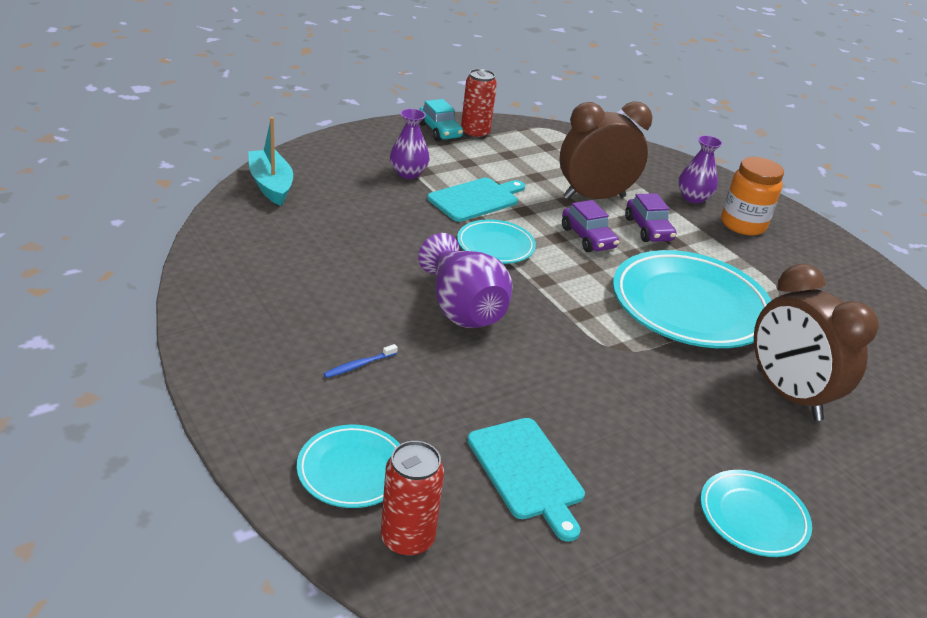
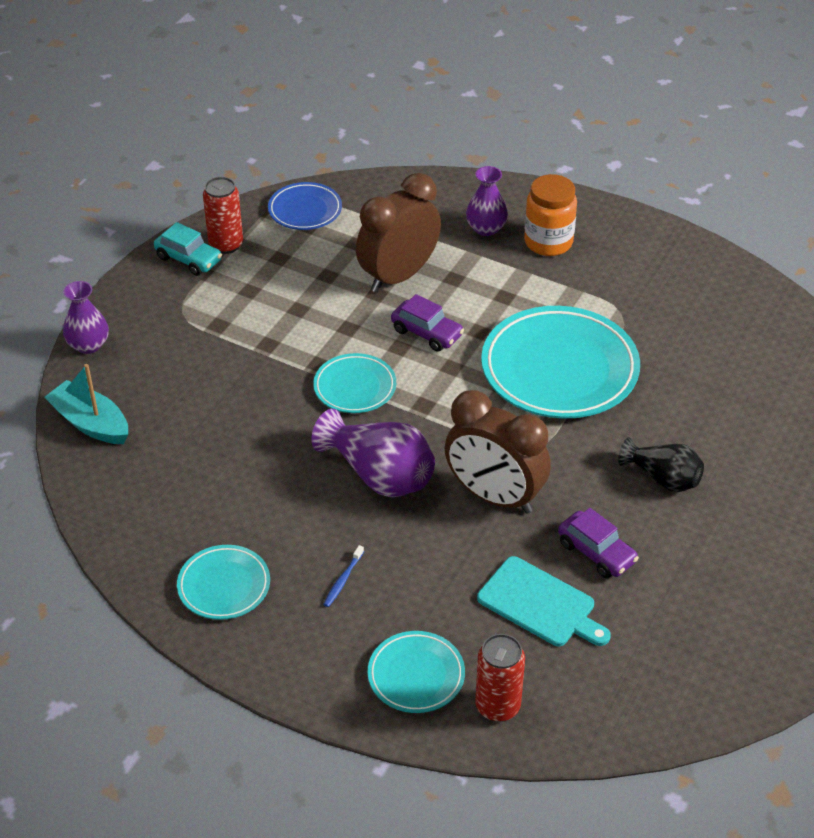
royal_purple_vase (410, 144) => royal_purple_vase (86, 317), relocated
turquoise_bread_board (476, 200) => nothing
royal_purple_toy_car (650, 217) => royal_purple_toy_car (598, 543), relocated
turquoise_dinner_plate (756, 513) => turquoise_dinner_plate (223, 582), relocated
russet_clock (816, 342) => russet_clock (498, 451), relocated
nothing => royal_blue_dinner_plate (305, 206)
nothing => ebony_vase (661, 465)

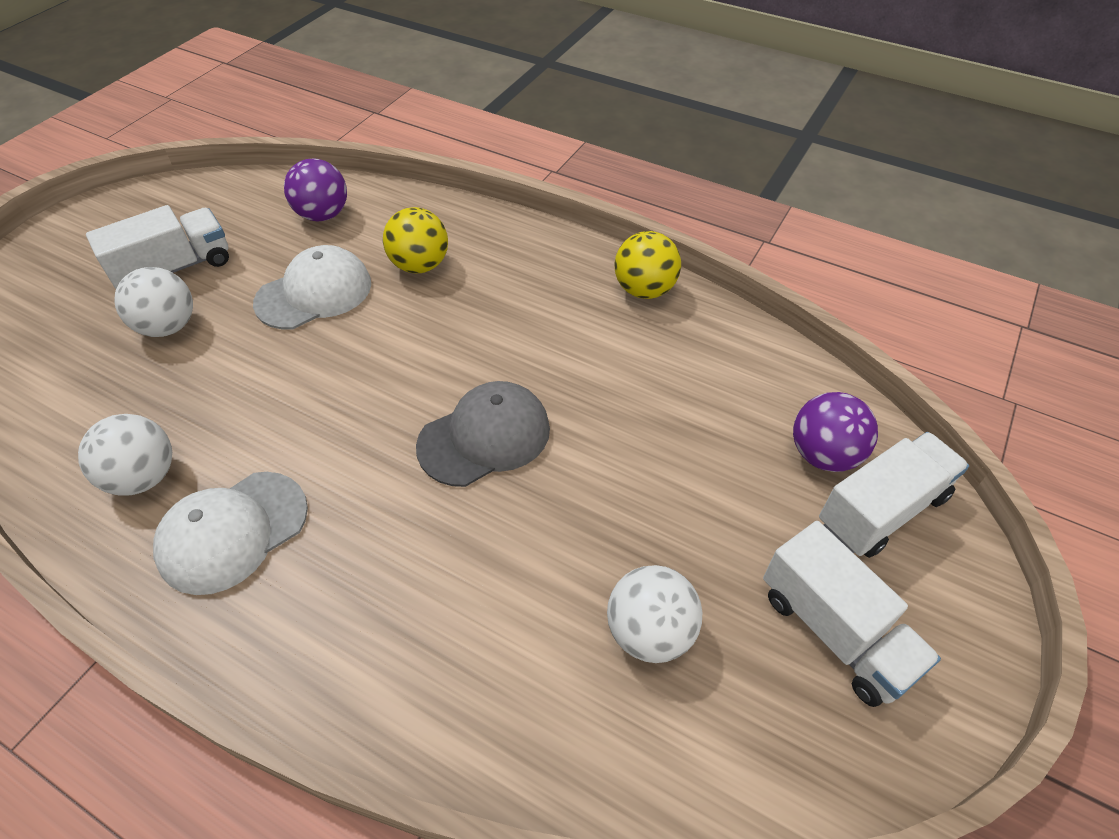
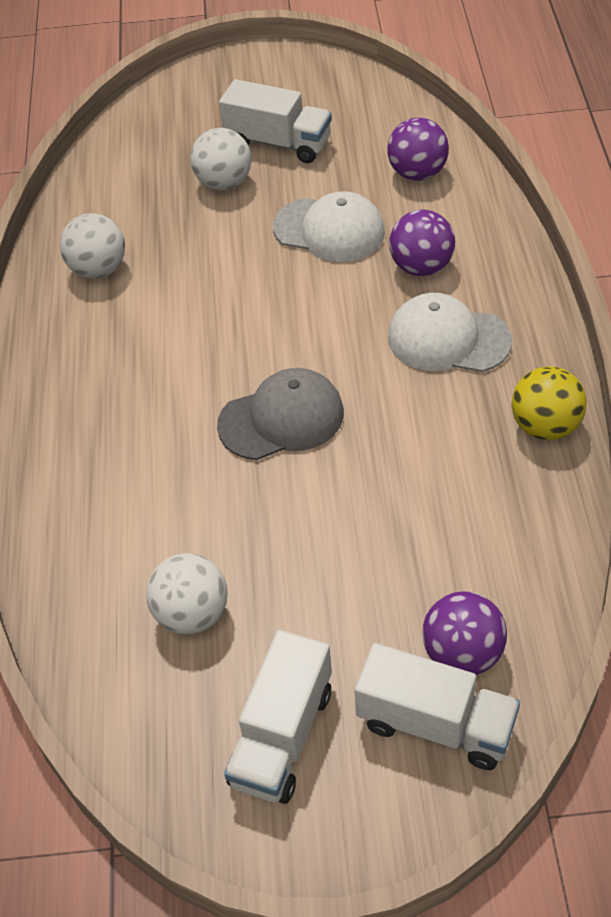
snow-white_baseball_cap (230, 533) => snow-white_baseball_cap (450, 332), relocated
golden_ball (415, 240) => royal_purple_ball (422, 243)
ash-grey_baseball_cap (483, 434) => ash-grey_baseball_cap (280, 414), 45 degrees counterclockwise

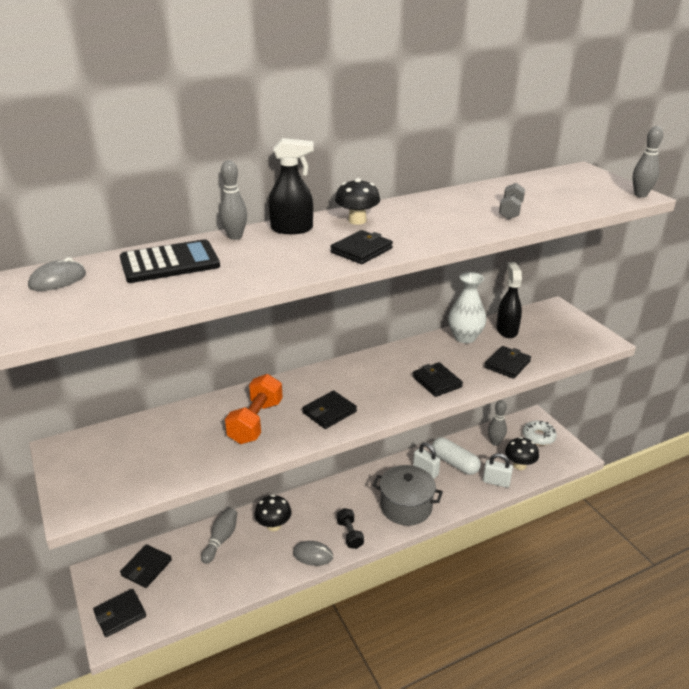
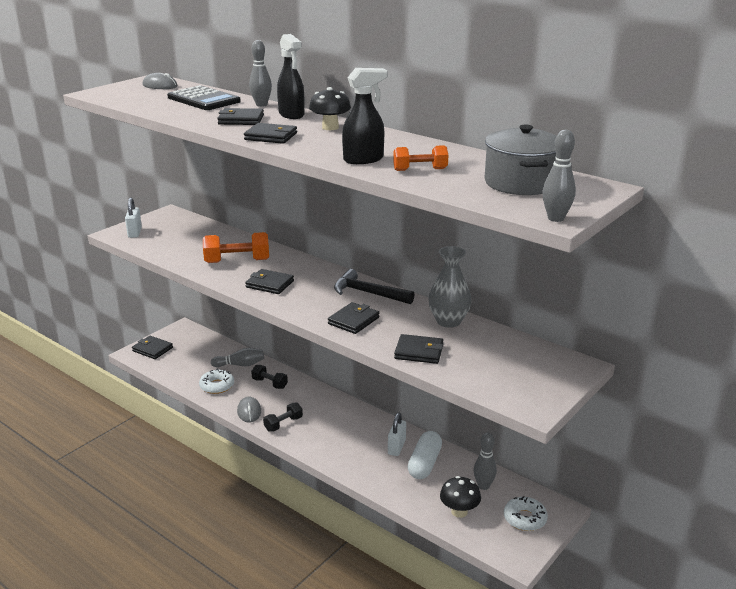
ebony_billfold (146, 566) => ebony_billfold (240, 116), relocated
ebony_mushroom (273, 513) => ebony_dumbbell (269, 377)
ash-grey_pot (407, 495) => ash-grey_pot (521, 160), relocated
snow-white_vase (467, 307) => ash-grey_vase (450, 287)
snow-white_padlock (498, 470) => snow-white_padlock (133, 218), relocated
ebony_sprayer (509, 300) => ebony_sprayer (364, 116), relocated
ash-grey_dumbbell (512, 201) => orange-coloured_dumbbell (420, 158)
nothing => snow-white_donut (216, 381)
nothing => ebony_hammer (374, 286)

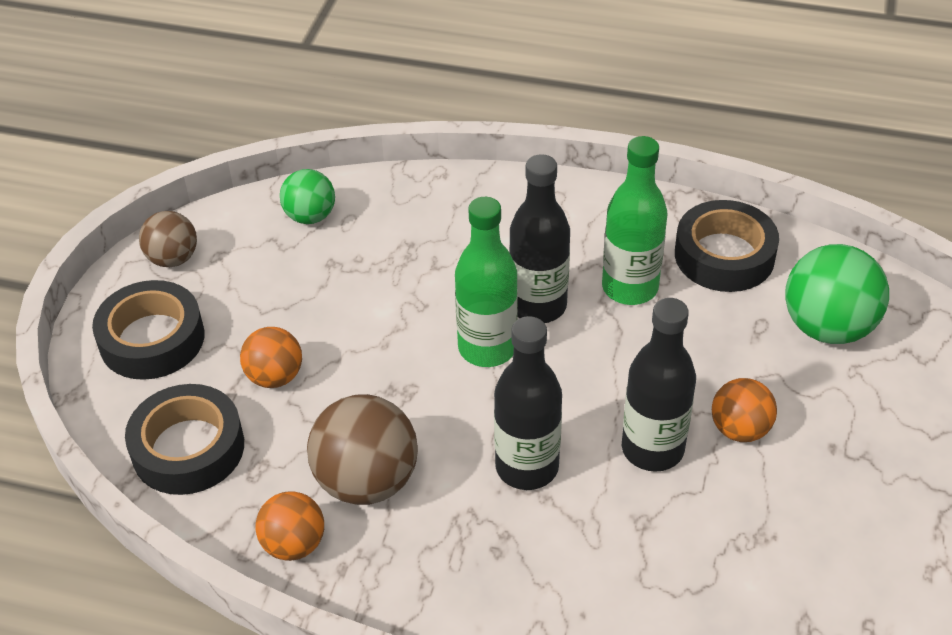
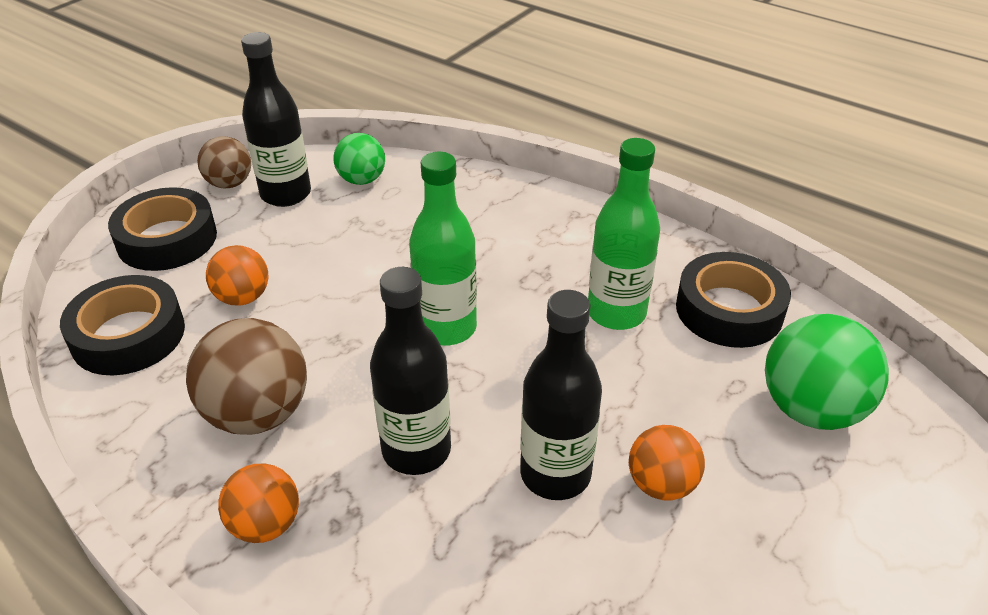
orange-coloured_ball (290, 526) => orange-coloured_ball (258, 503), relocated
ebony_flask (539, 238) => ebony_flask (276, 119), relocated

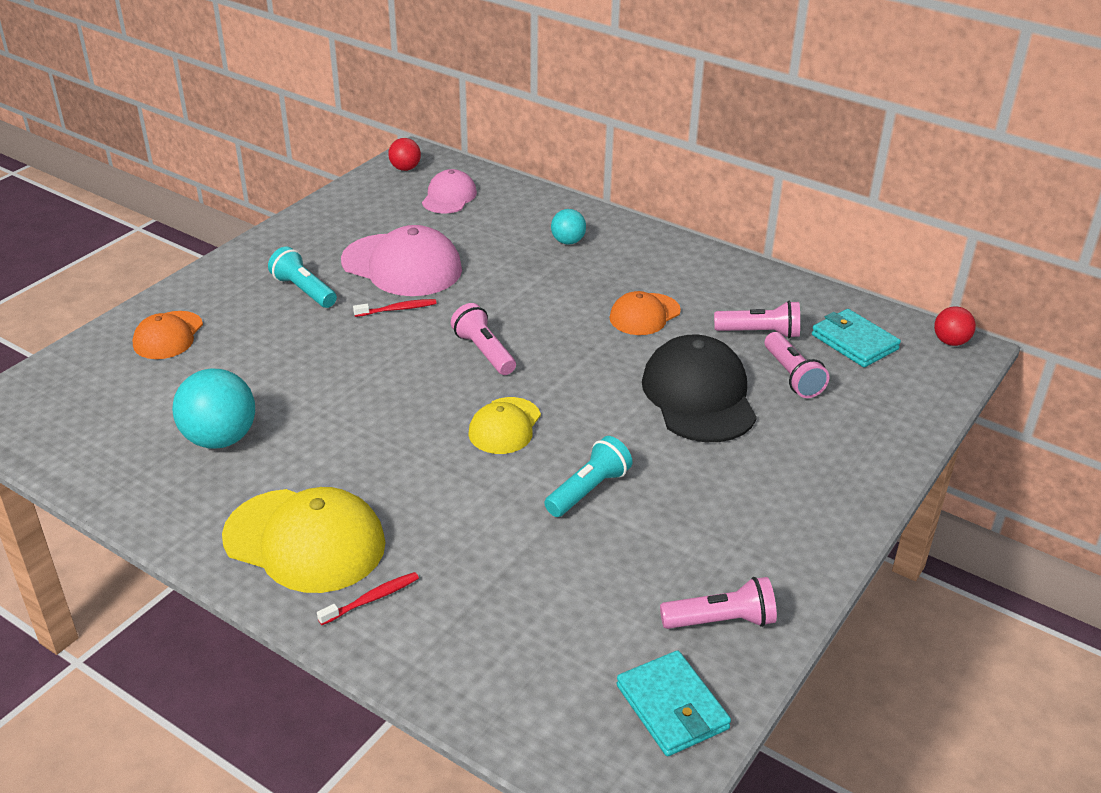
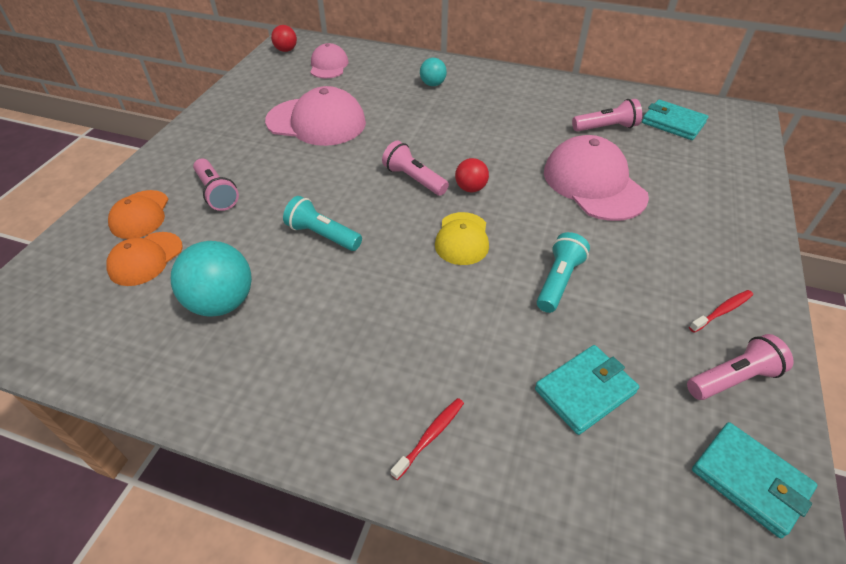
golden_baseball_cap (304, 540) => nothing
turquoise_flashlight (302, 277) => turquoise_flashlight (322, 223), relocated
red_tooth_brush (395, 308) => red_tooth_brush (721, 311), relocated
orange-coloured_baseball_cap (645, 313) => orange-coloured_baseball_cap (144, 259), relocated
ebony_baseball_cap (699, 388) => rose-pink_baseball_cap (596, 178)
rose-pink_flashlight (797, 365) => rose-pink_flashlight (216, 184), relocated
red_ball (955, 326) => red_ball (472, 175), relocated
nothing => turquoise_billfold (587, 390)

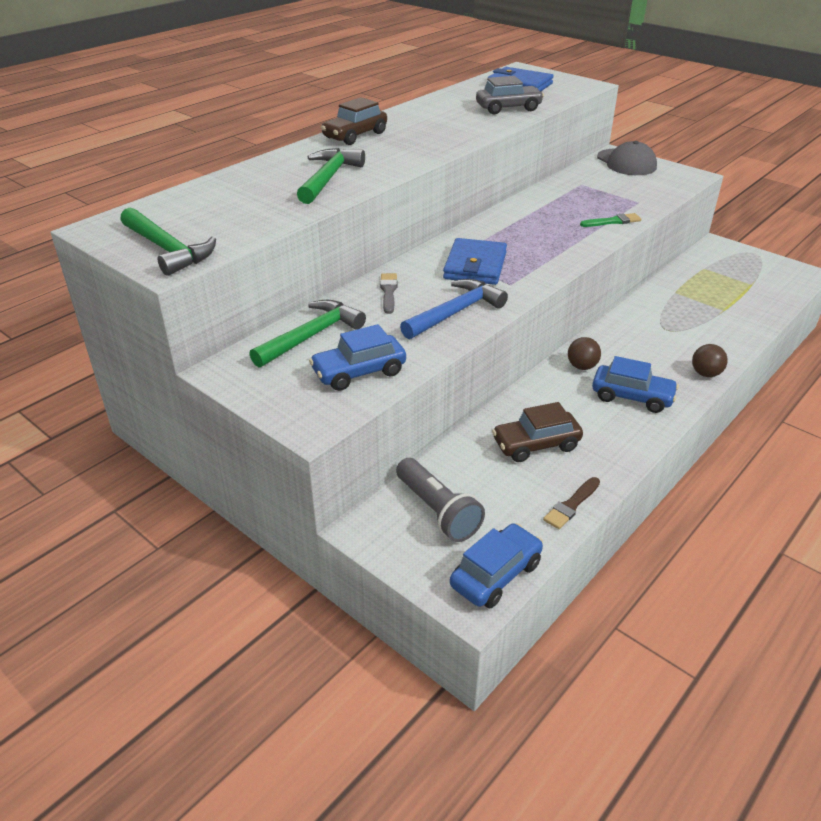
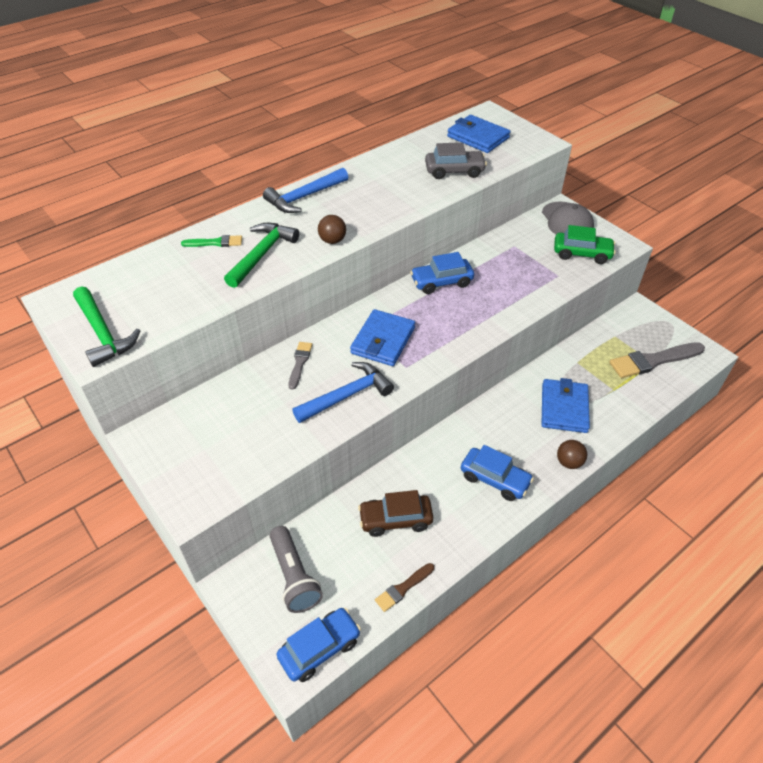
leaf-green_hammer (307, 334) => nothing
royal_blue_toy_car (357, 357) => royal_blue_toy_car (442, 273), relocated
russet_toy_car (354, 121) => royal_blue_hammer (305, 190)
russet_ball (584, 353) => russet_ball (332, 229), relocated
leaf-green_paintbrush (610, 220) => leaf-green_paintbrush (211, 241), relocated
nothing => royal_blue_billfold (566, 405)
nothing => leaf-green_toy_car (585, 244)
nothing => ash-grey_paintbrush (657, 360)

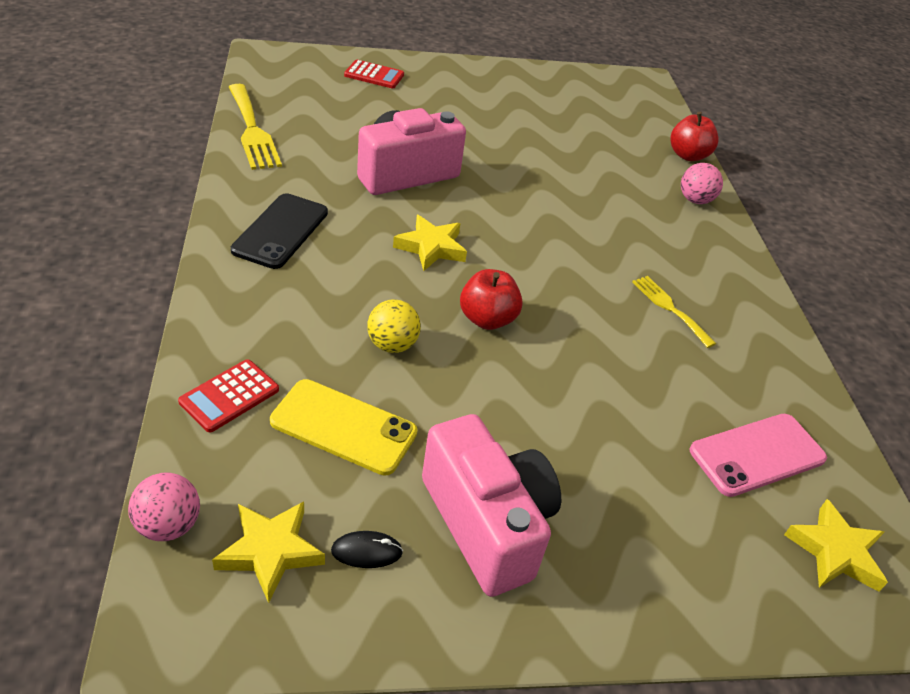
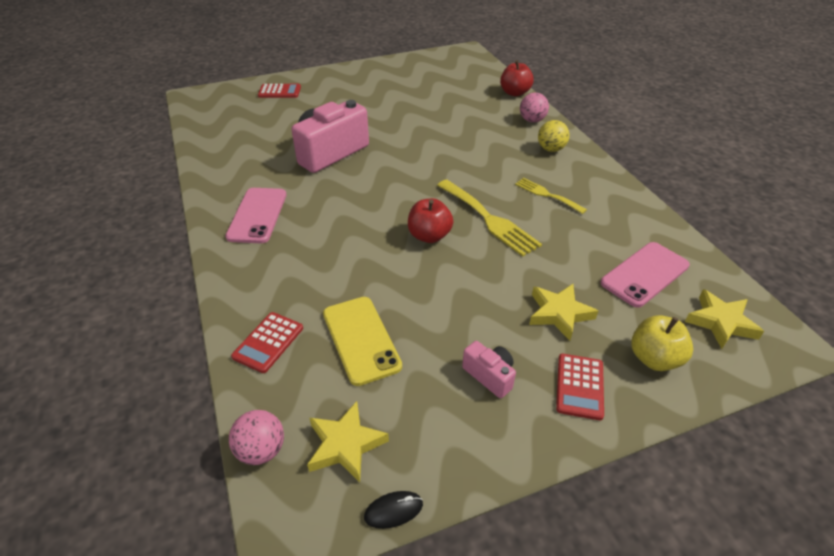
golden_table_fork (255, 127) => golden_table_fork (489, 218), relocated
ebony_mobile_phone (279, 231) => rose-pink_mobile_phone (256, 215)
golden_mobile_phone (343, 427) => golden_mobile_phone (362, 341), 60 degrees clockwise
ebony_mouse (367, 549) => ebony_mouse (393, 510), relocated
golden_ball (394, 326) => golden_ball (554, 136), relocated
golden_star_shape (430, 243) => golden_star_shape (563, 312), relocated
rose-pink_compact_camera (491, 505) => rose-pink_compact_camera (489, 369), x0.47
nothing => red_calculator (580, 387)
nothing => golden_toy_apple (662, 343)

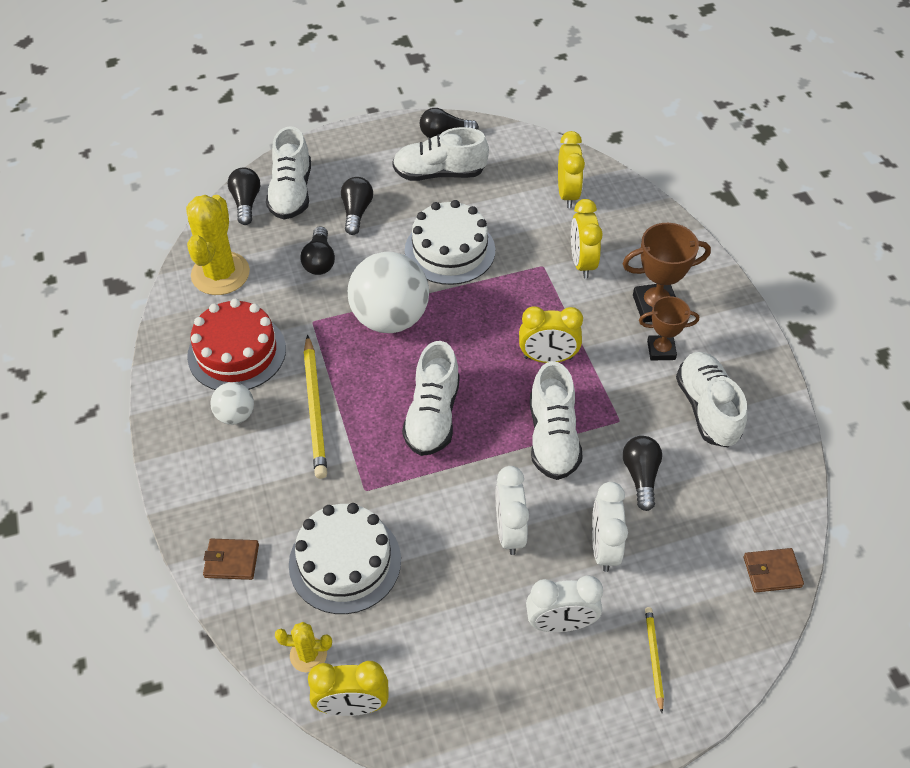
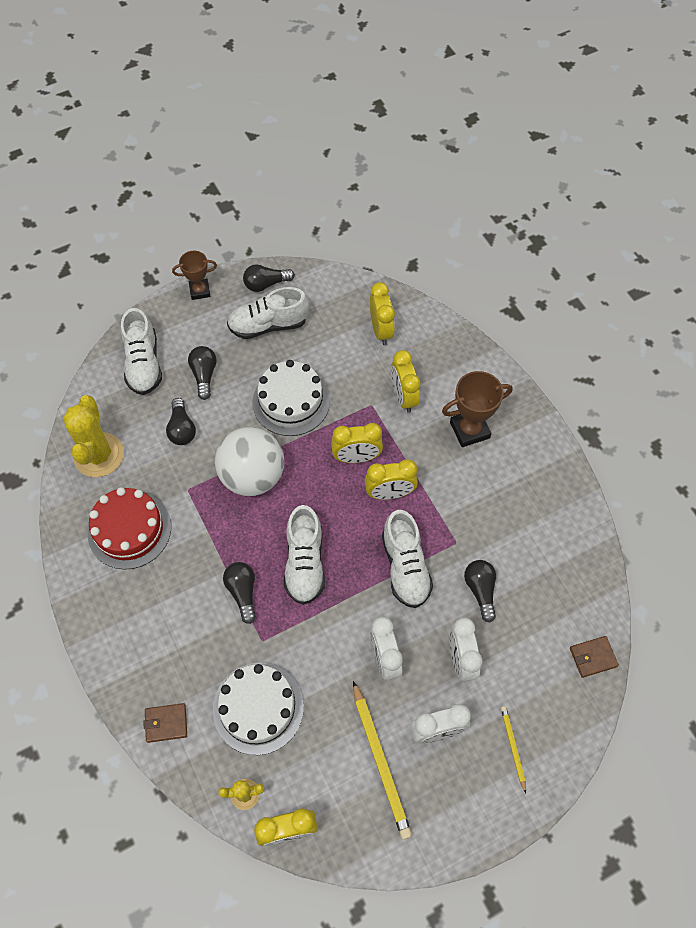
snow-white_ball (232, 403) => nothing
ebony_light_bulb (244, 196) => ebony_light_bulb (239, 593), relocated
golden_lead_pencil (315, 407) => golden_lead_pencil (382, 760), relocated
russet_award_cup (669, 328) => russet_award_cup (194, 275), relocated
snow-white_sneaker (711, 399) => nothing
nothing => golden_clock (357, 443)

